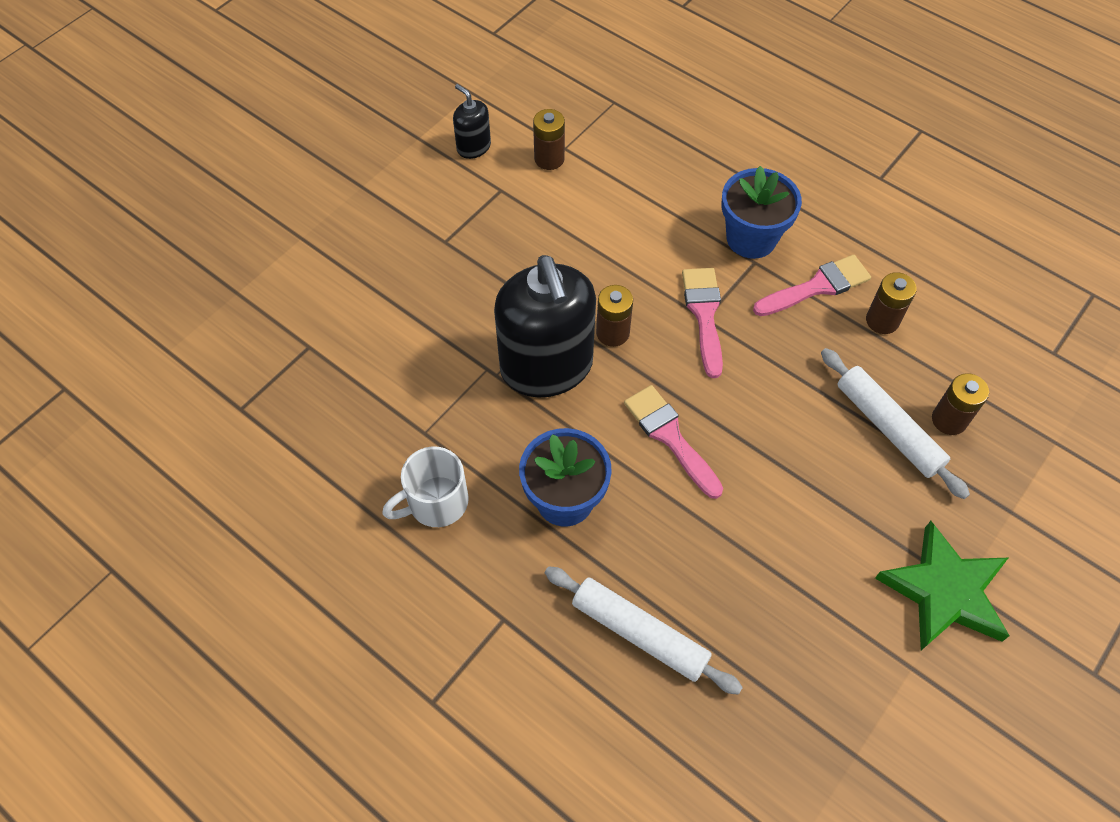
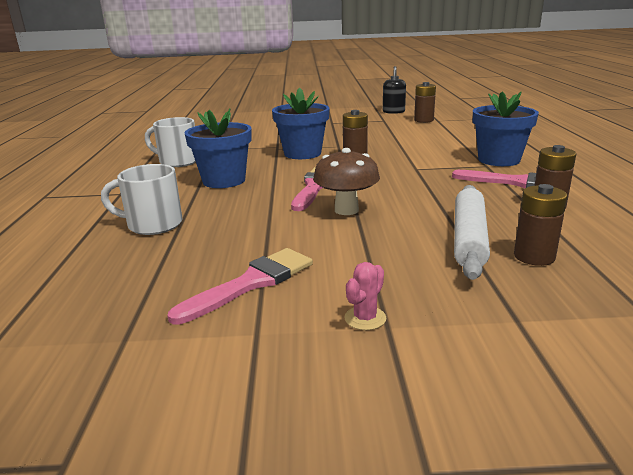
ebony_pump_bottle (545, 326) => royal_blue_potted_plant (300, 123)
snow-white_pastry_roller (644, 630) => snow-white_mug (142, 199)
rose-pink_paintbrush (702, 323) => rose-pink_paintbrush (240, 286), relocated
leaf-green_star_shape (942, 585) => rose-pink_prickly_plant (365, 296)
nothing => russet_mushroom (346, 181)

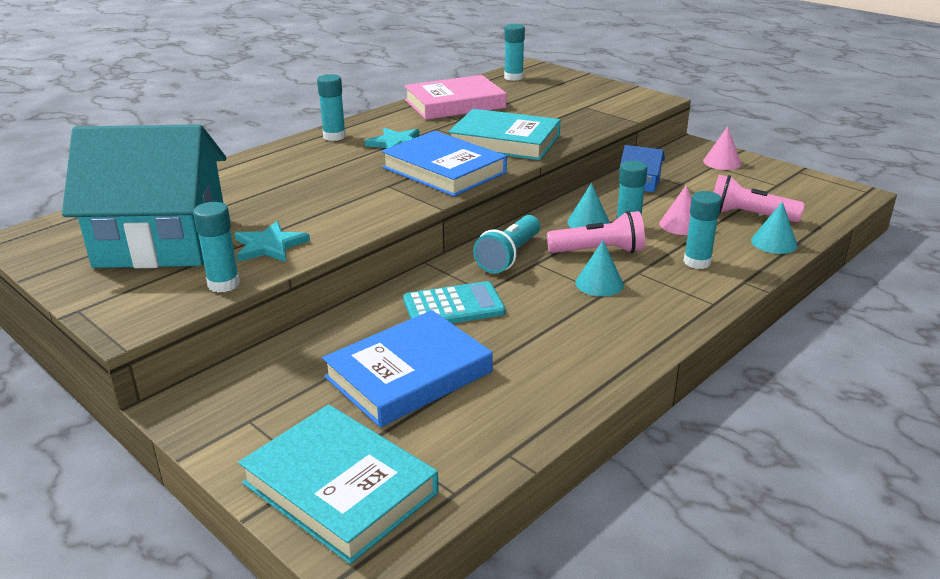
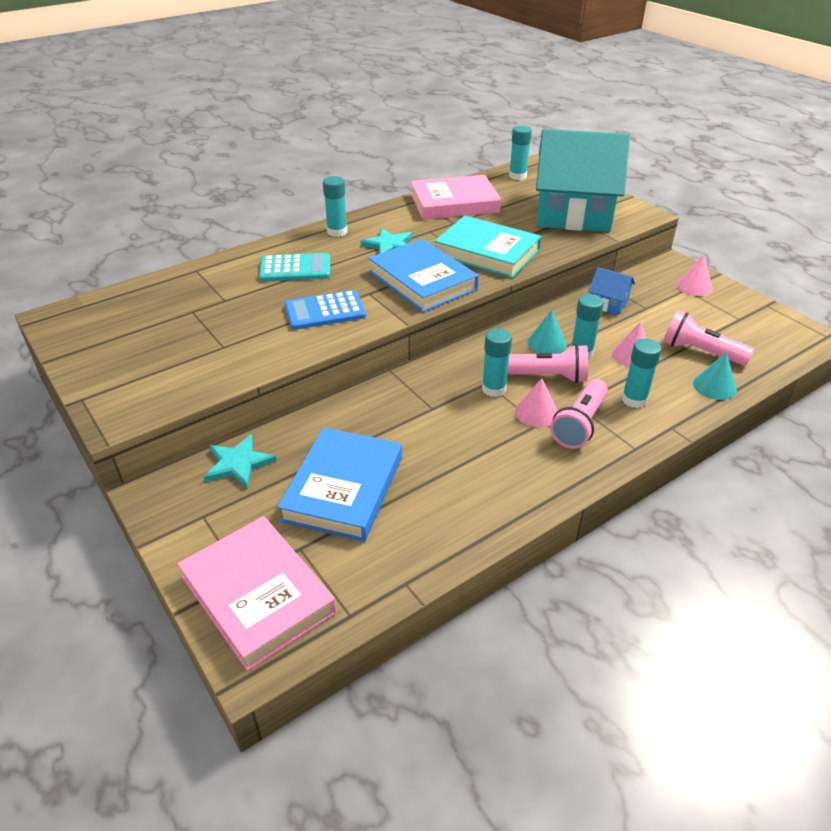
turquoise_house (144, 196) => turquoise_house (583, 180), relocated
turquoise_glue (216, 247) => turquoise_glue (497, 362), relocated
turquoise_star_shape (272, 241) => turquoise_star_shape (240, 461), relocated
turquoise_hardback (338, 484) => rose-pink_hardback (257, 593)
royal_blue_hardback (407, 368) => royal_blue_hardback (339, 484), 45 degrees counterclockwise
turquoise_calculator (454, 302) => turquoise_calculator (294, 267), relocated
turquoise_flashlight (506, 244) => nothing
turquoise_solid_cone (599, 269) => rose-pink_solid_cone (536, 403)
nothing => royal_blue_calculator (325, 310)
nothing => rose-pink_flashlight (579, 414)

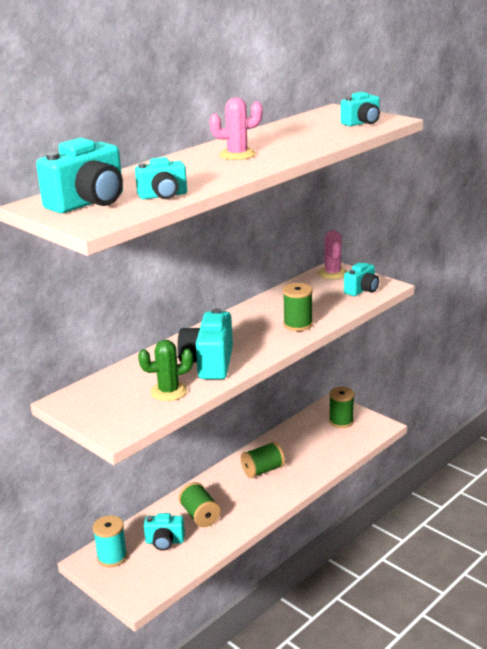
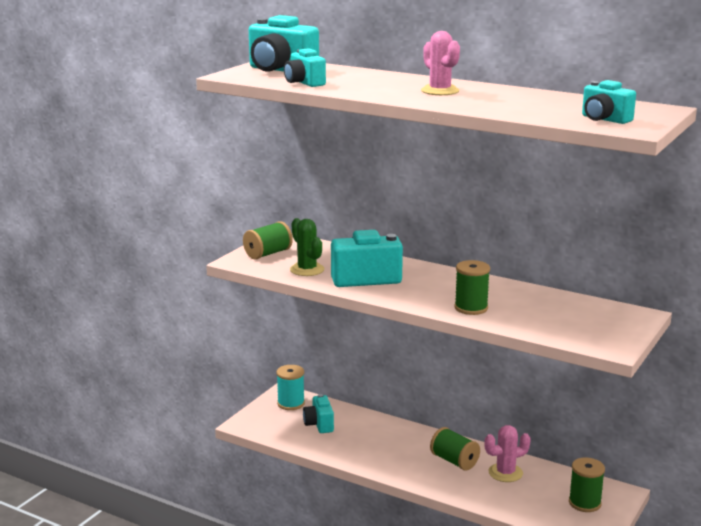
leaf-green_bobbin (200, 504) => leaf-green_bobbin (268, 240), relocated
rose-pink_prickly_plant (332, 254) => rose-pink_prickly_plant (507, 453), relocated
turquoise_compact_camera (361, 279) => nothing

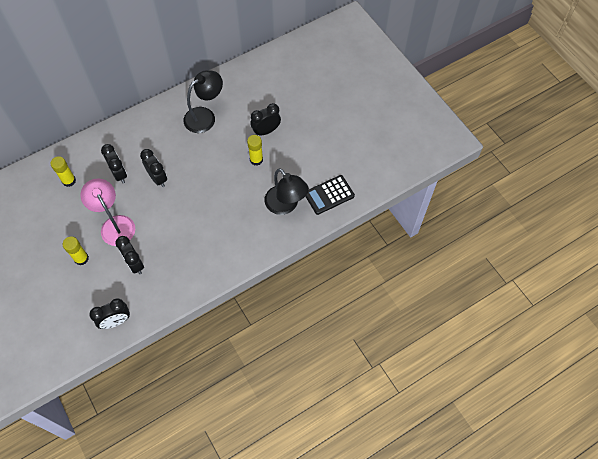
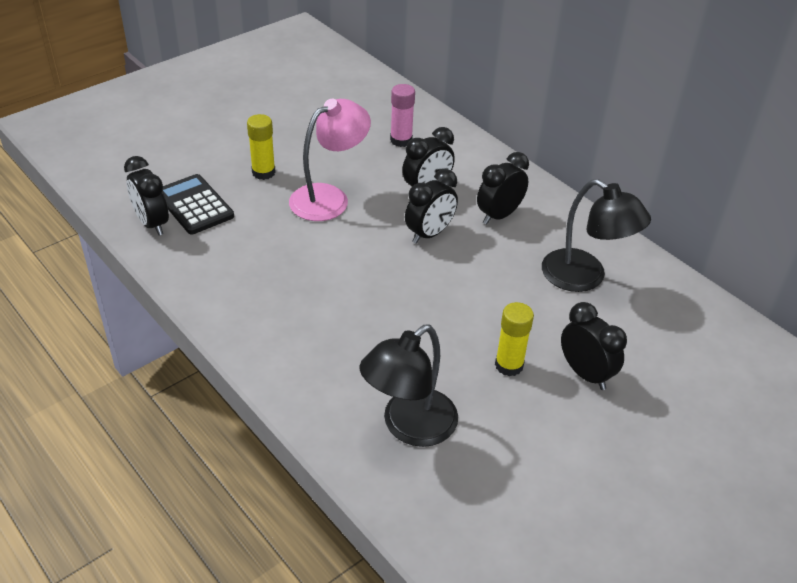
golden_glue (63, 171) => rose-pink_glue (402, 115)
ebony_clock (129, 255) => ebony_clock (503, 188), relocated
ebony_calculator (330, 195) => ebony_calculator (198, 204), relocated

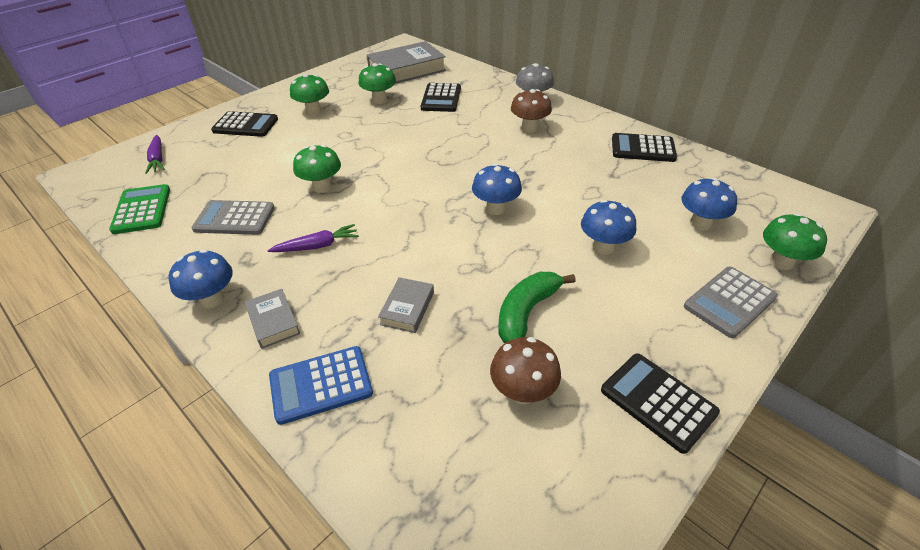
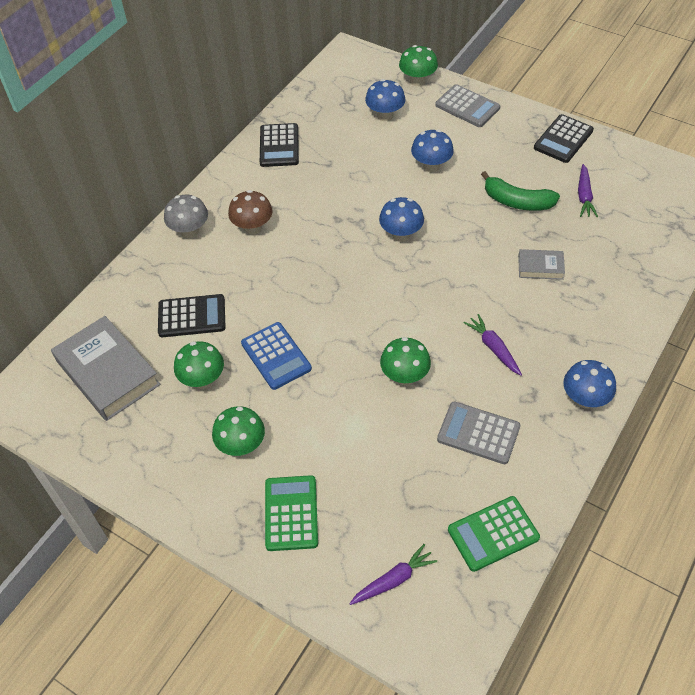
ash-grey_calculator (233, 217) => ash-grey_calculator (478, 432), 120 degrees clockwise
ebony_calculator (244, 124) => leaf-green_calculator (291, 513)
ash-grey_hardback (272, 319) => nothing
royal_blue_calculator (321, 385) => royal_blue_calculator (276, 356), relocated
russet_mushroom (525, 370) => royal_purple_root_vegetable (588, 190)

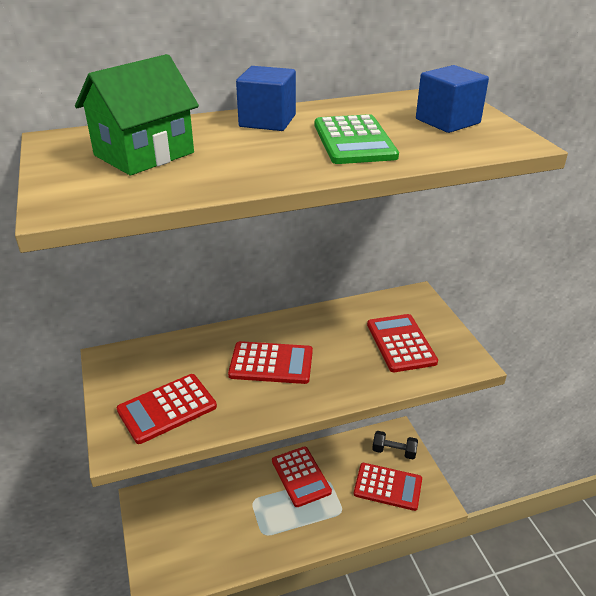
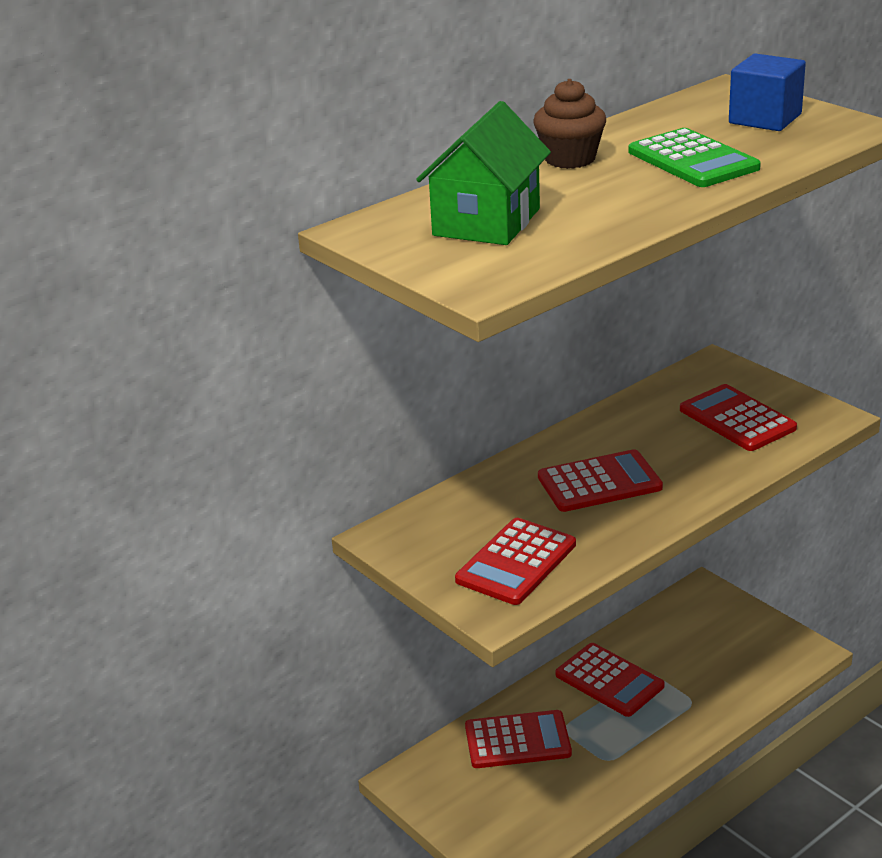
royal_blue_block (266, 98) => russet_muffin (569, 124)
red_calculator (388, 487) => red_calculator (518, 739), relocated
ebony_dumbbell (395, 445) => nothing

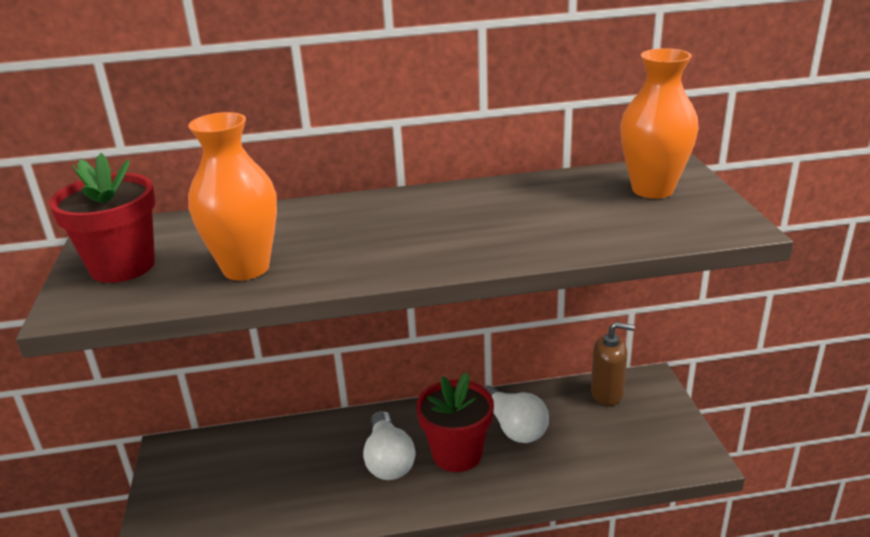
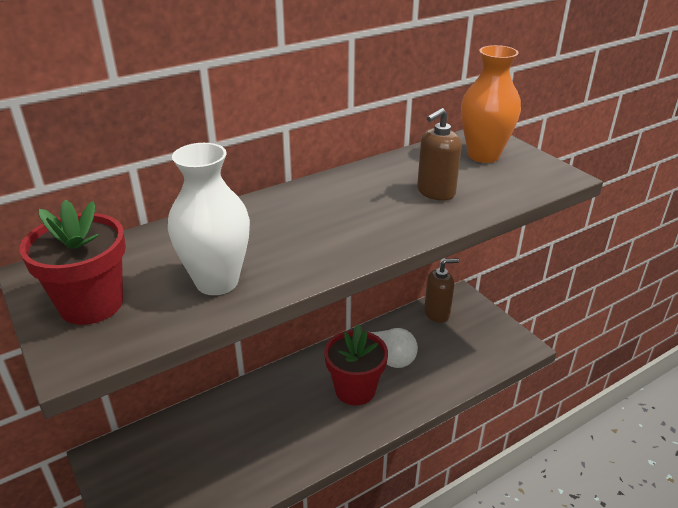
orange-coloured_vase (232, 196) => snow-white_vase (209, 219)
snow-white_light_bulb (389, 445) => nothing
nothing => russet_pump_bottle (439, 154)

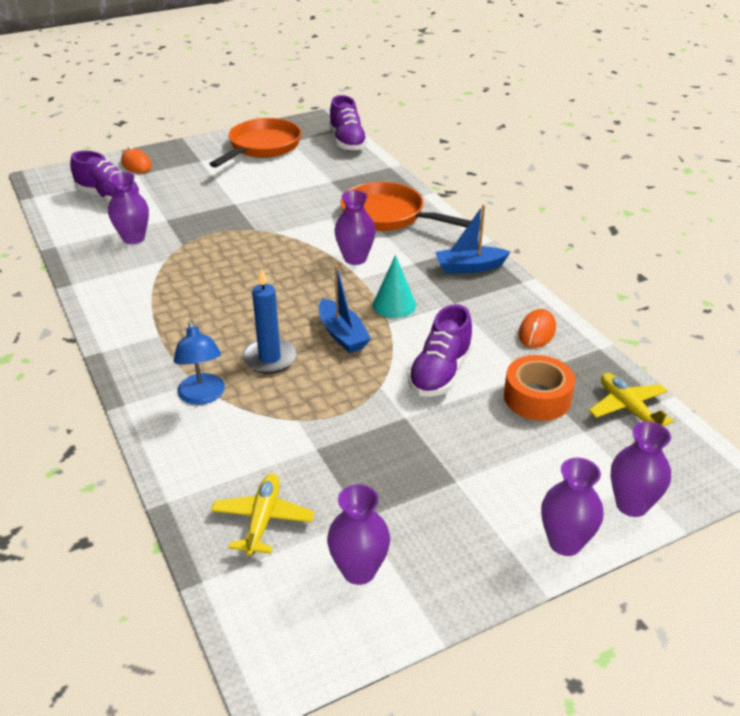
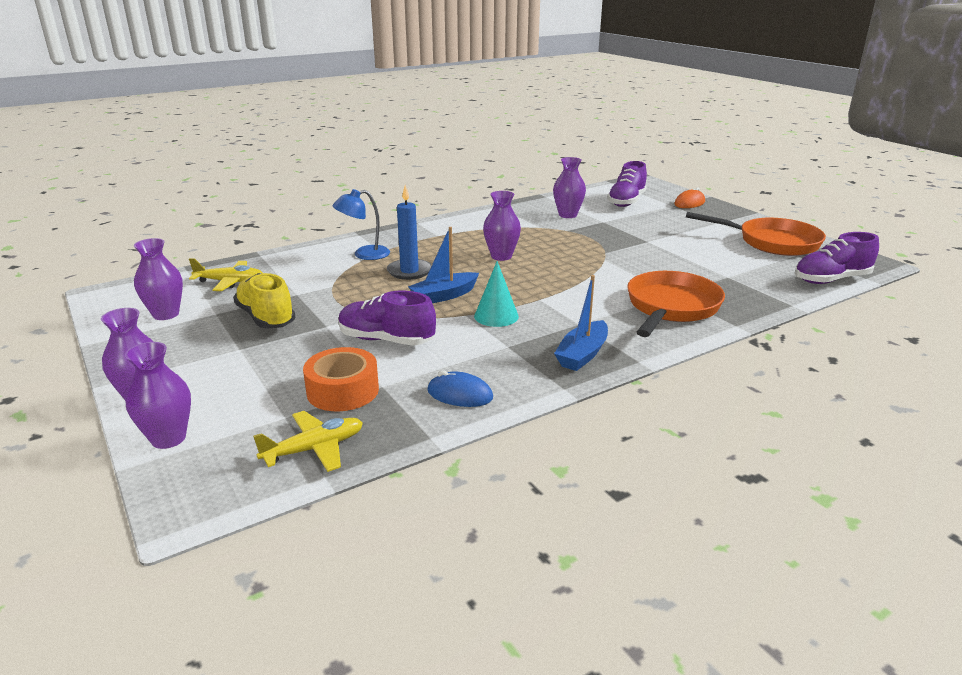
royal_purple_vase (355, 227) => royal_purple_vase (502, 226), relocated
royal_blue_boat (472, 239) => royal_blue_boat (581, 323), 135 degrees counterclockwise
orange-coloured_mouse (537, 328) => royal_blue_mouse (460, 388)
nothing => golden_sneaker (264, 301)

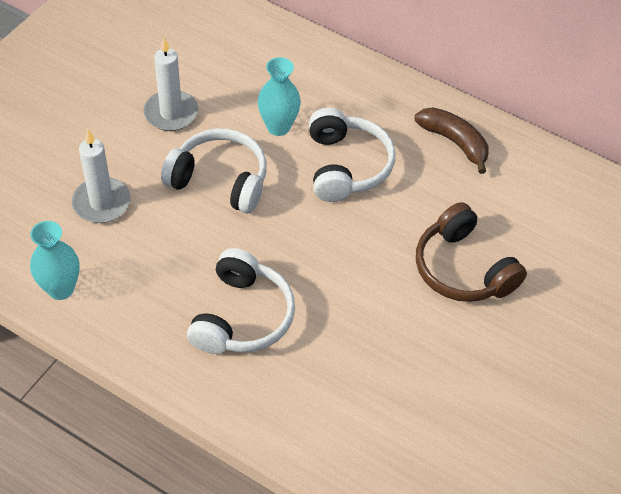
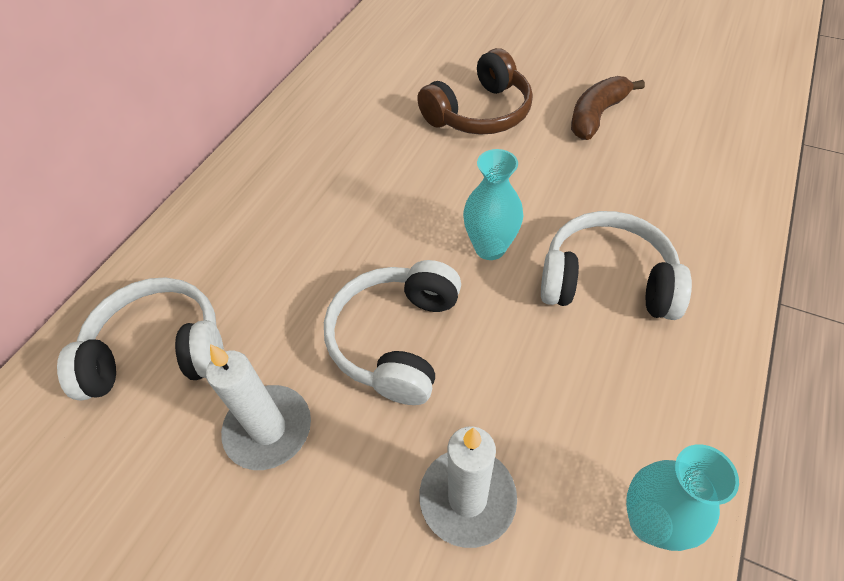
turquoise_vase (279, 96) => turquoise_vase (493, 204), relocated
snow-white_headset (352, 155) => snow-white_headset (140, 339), relocated
russet_banana (452, 140) => russet_banana (608, 108), relocated

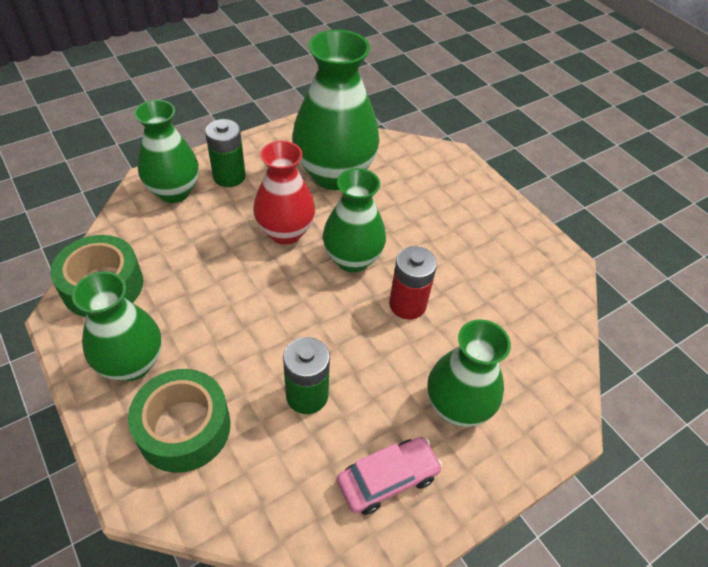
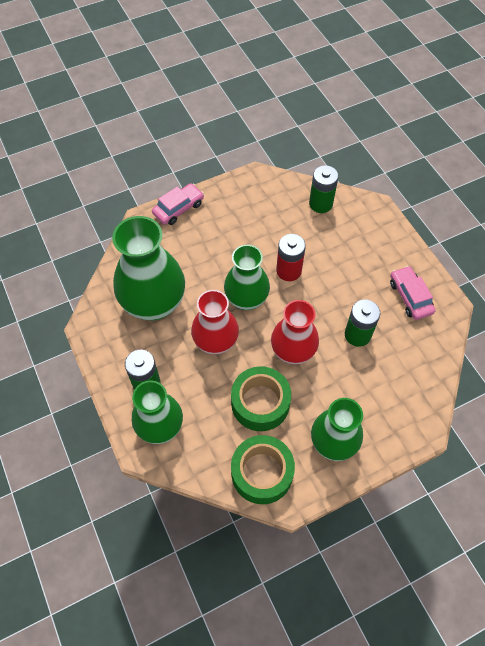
leaf-green_roll_of_tape (179, 421) => leaf-green_roll_of_tape (261, 398), relocated
leaf-green_vase (469, 373) => nothing
nothing => rose-pink_toy_car (178, 204)
nothing => red_vase (295, 332)
nothing => leaf-green_AA_battery (324, 189)

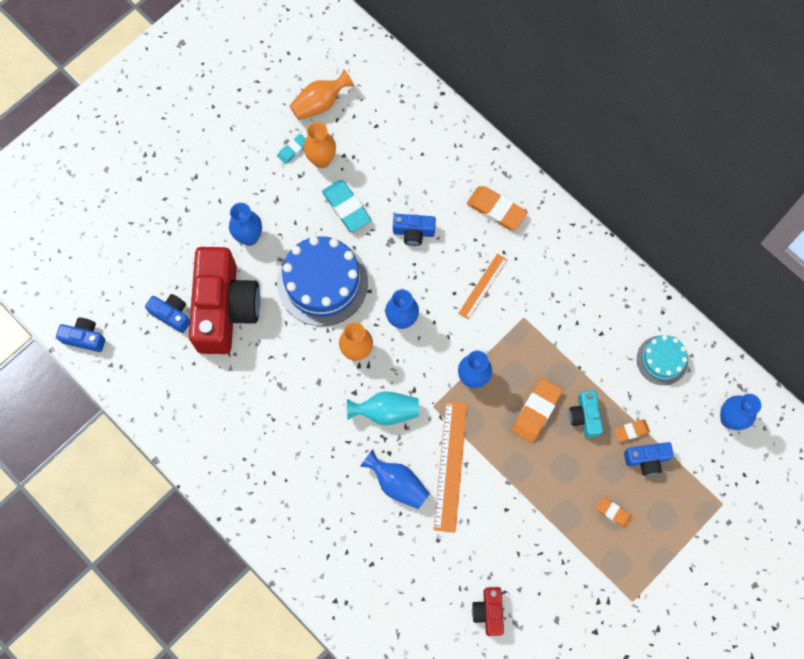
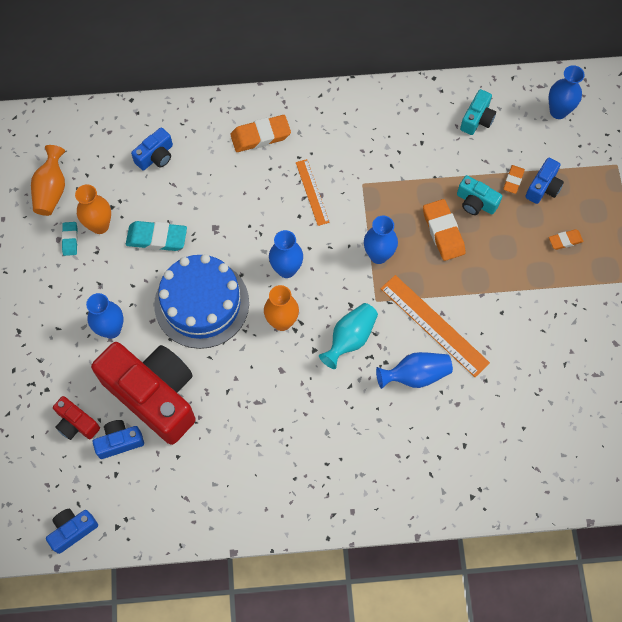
royal_blue_compact_camera (414, 230) => royal_blue_compact_camera (152, 148), relocated
red_compact_camera (488, 611) => red_compact_camera (76, 418), relocated
turquoise_cake (662, 360) => turquoise_compact_camera (478, 112)

